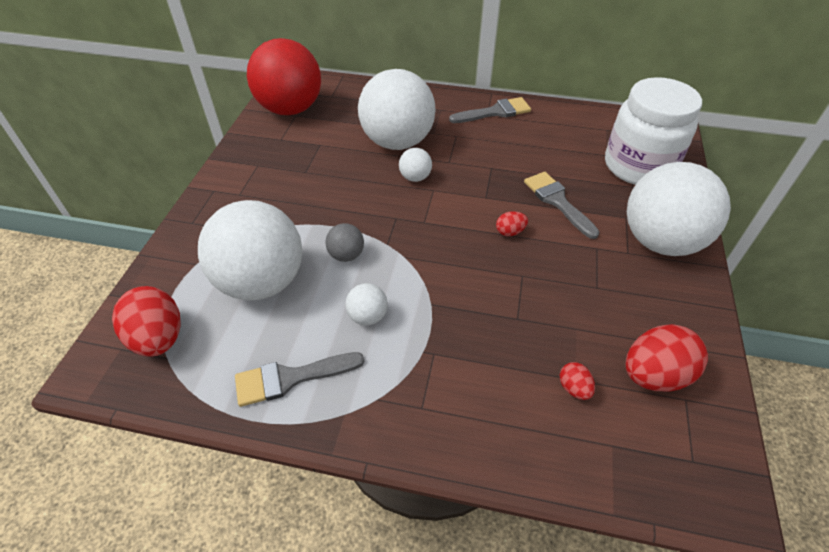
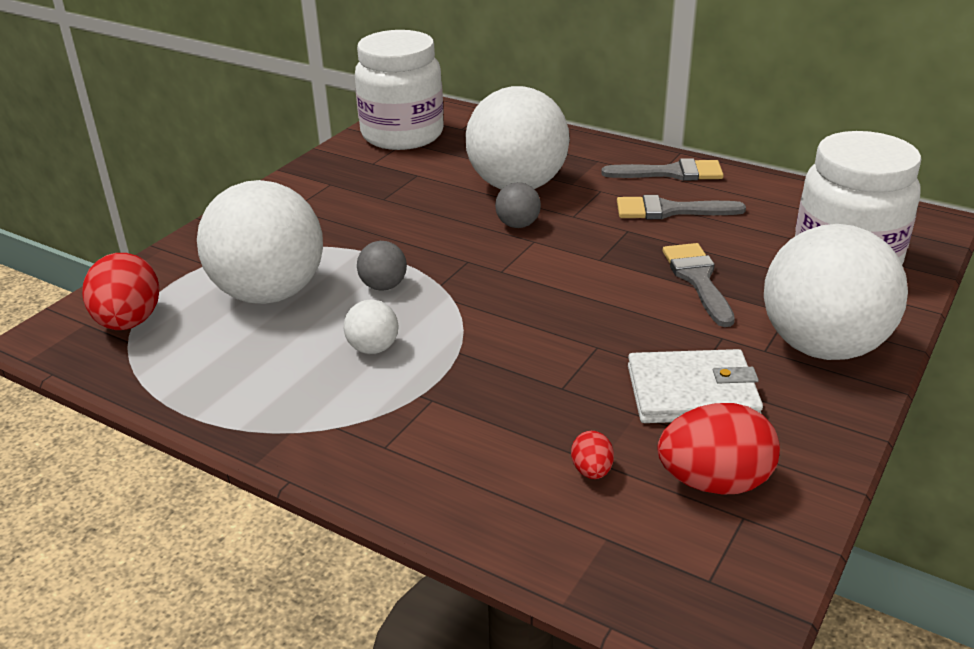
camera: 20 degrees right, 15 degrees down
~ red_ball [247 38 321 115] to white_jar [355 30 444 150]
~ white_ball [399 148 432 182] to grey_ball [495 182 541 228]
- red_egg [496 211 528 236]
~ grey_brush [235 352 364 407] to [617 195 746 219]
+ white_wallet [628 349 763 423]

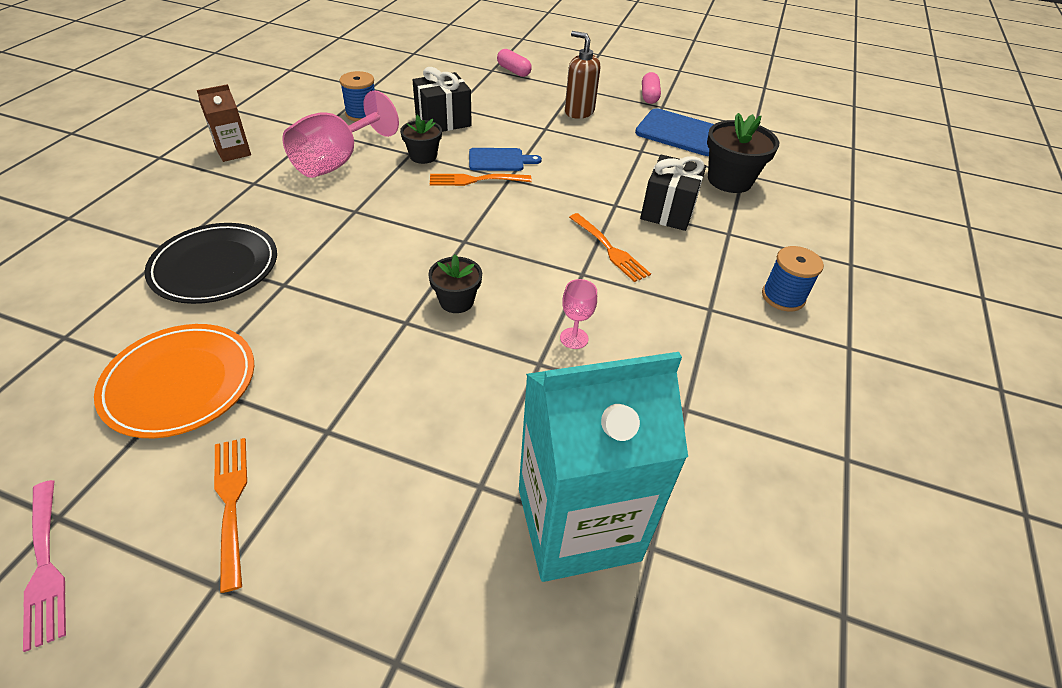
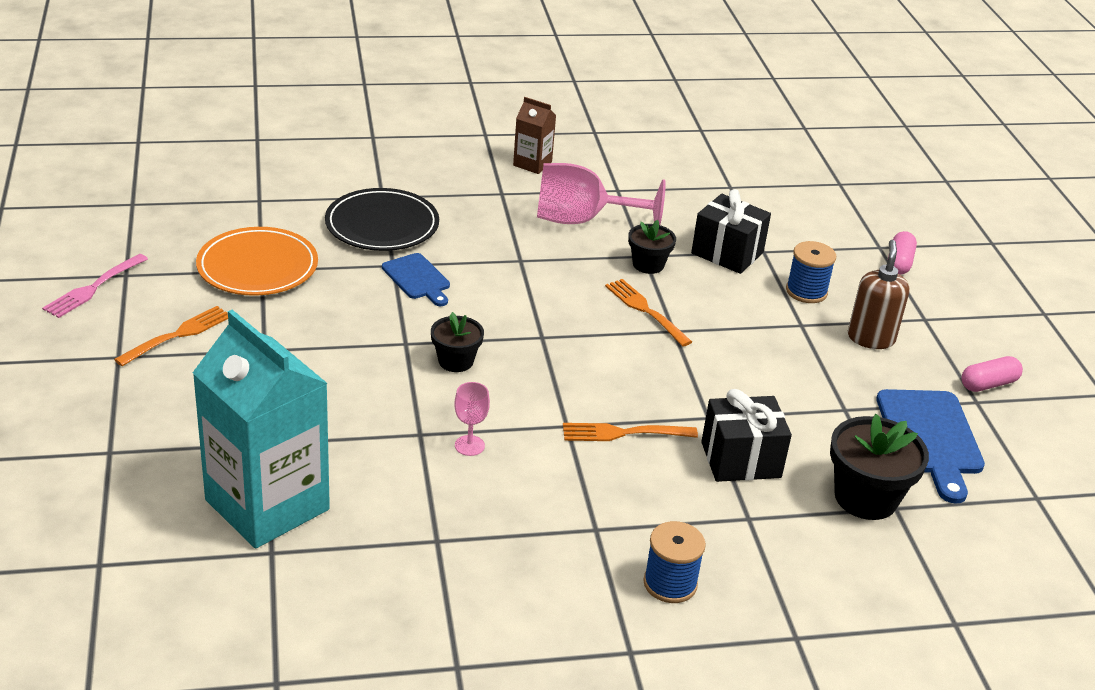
camera: 60 degrees right, 10 degrees down
~ blue_spool [340 71 375 121] to [786 241 836 303]
~ blue_cutting_board [469 148 542 171] to [382 253 450 306]
~ orange_fork [569 213 651 282] = [563 423 698 441] 60 degrees clockwise

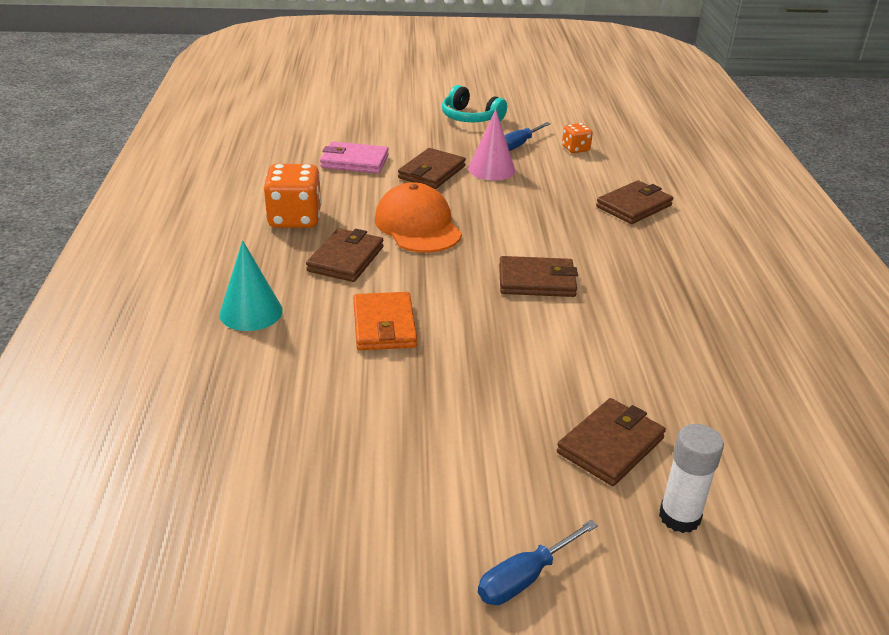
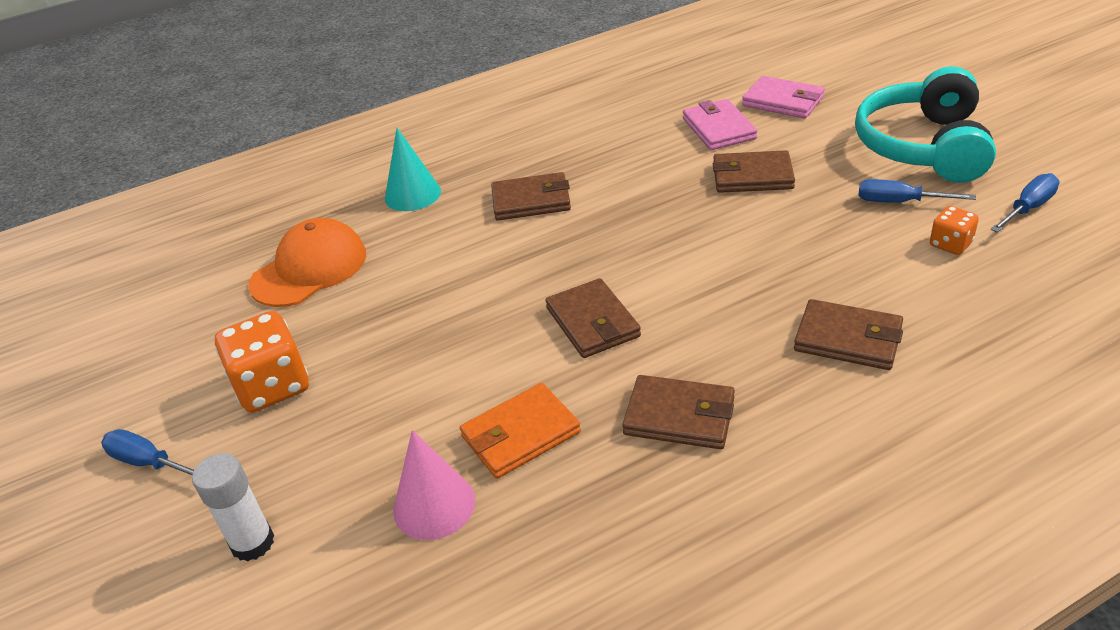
camera: 70 degrees right, 5 degrees up
~ turquoise_headphones [442 85 507 122] = [855 66 996 183] x1.69
~ pink_cone [468 109 515 181] to [393 430 476 540]
~ orange_dice [264 164 322 228] to [215 311 309 413]
~ orange_cap [375 182 462 253] to [248 218 366 307]
~ orange_wallet [353 292 417 350] to [460 383 581 479]
~ brown_wallet [557 398 666 486] to [622 375 735 449]
+ pink_wallet [742 76 825 118]
+ blue_screwdriver [990 173 1060 232]

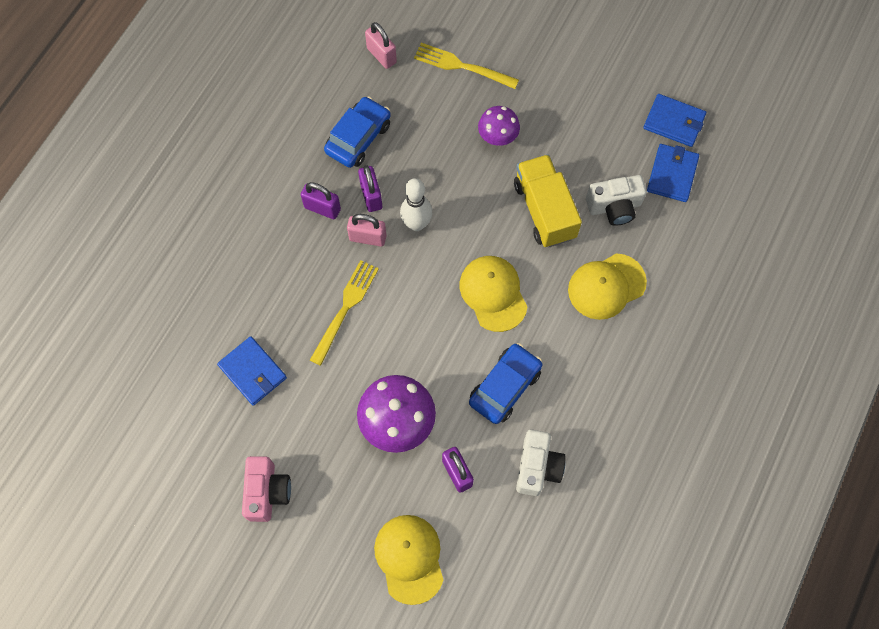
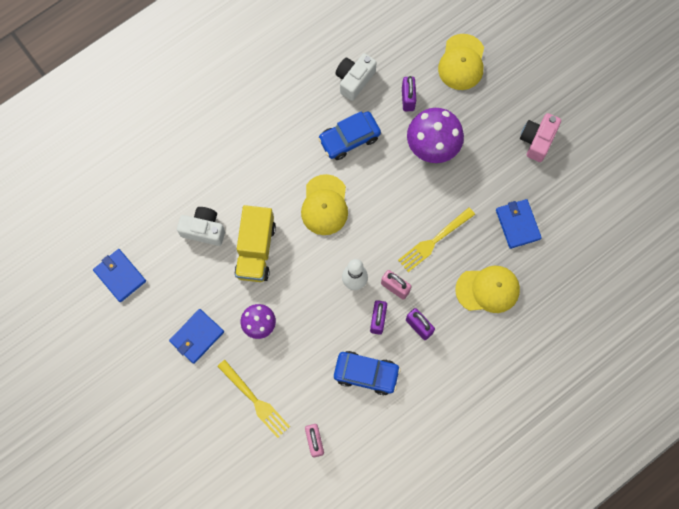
camera: 155 degrees left, 5 degrees up
~ blue_car [324 96 391 168] = [334 351 401 395] 135 degrees counterclockwise
~ blue_wallet [647 144 699 202] to [169 309 224 364]
~ yellow_cap [568 253 647 320] to [455 266 520 313]

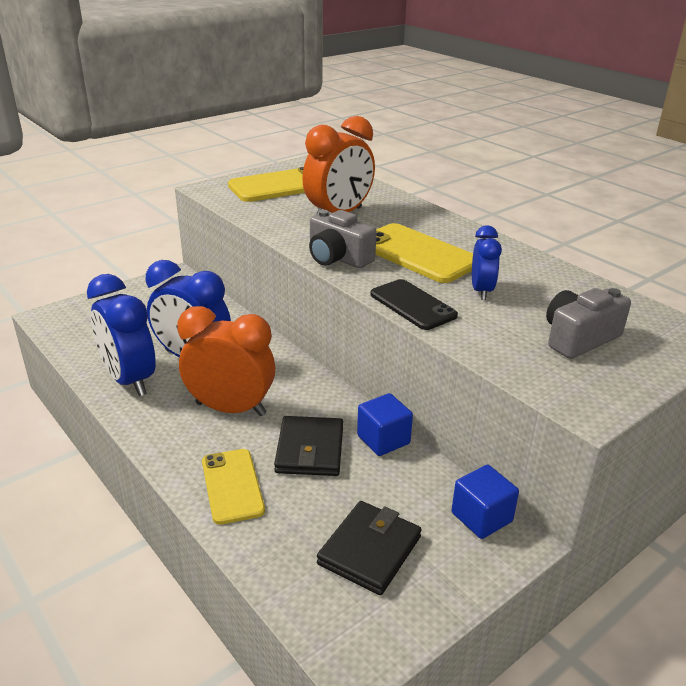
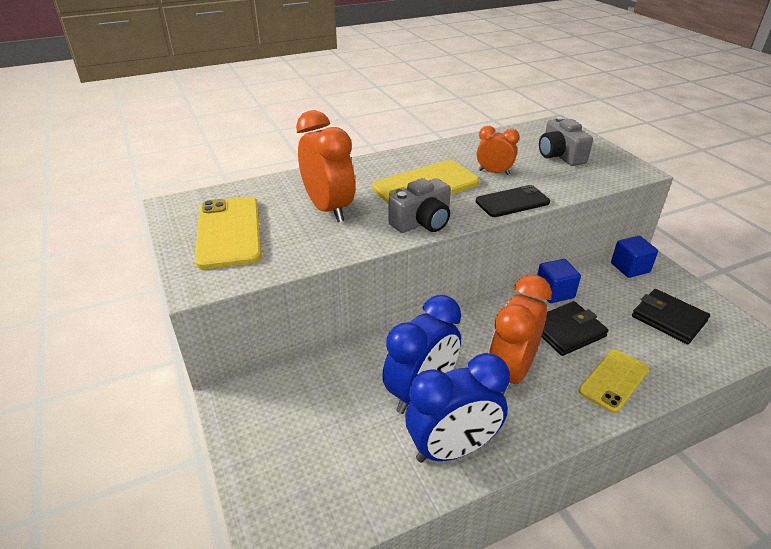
camera: 75 degrees left, 5 degrees up
~ blue_clock [472 225 502 300] to orange_clock [477 126 519 175]
~ black_wallet [274 416 343 476] = [541 301 609 356] 45 degrees counterclockwise
~ yellow_phone [202 449 265 525] = [579 350 649 413] 45 degrees counterclockwise

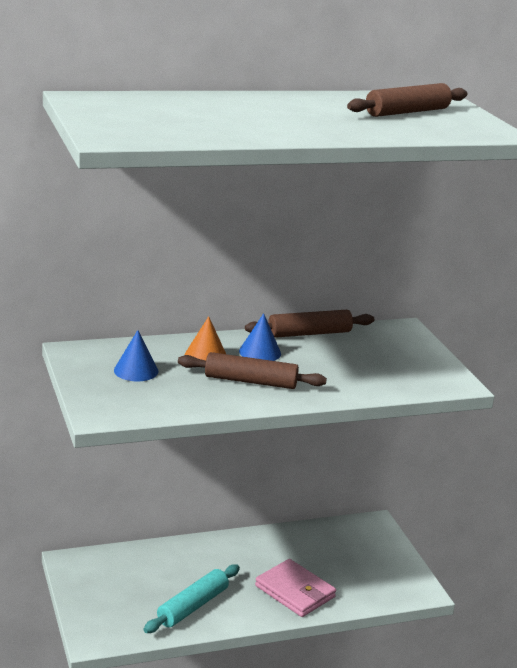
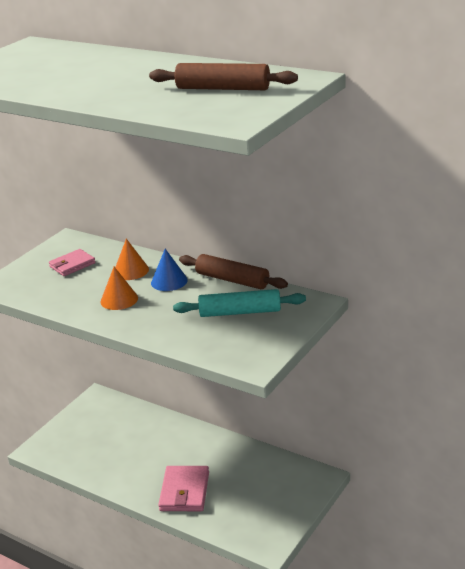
camera: 55 degrees right, 5 degrees up
~ blue_cone [114 330 158 381] to pink_wallet [49 249 96 276]
~ brown_rolling_pin [178 352 327 389] to orange_cone [101 267 138 310]
~ turquoise_rolling_pin [144 564 240 633] to [173 289 306 317]

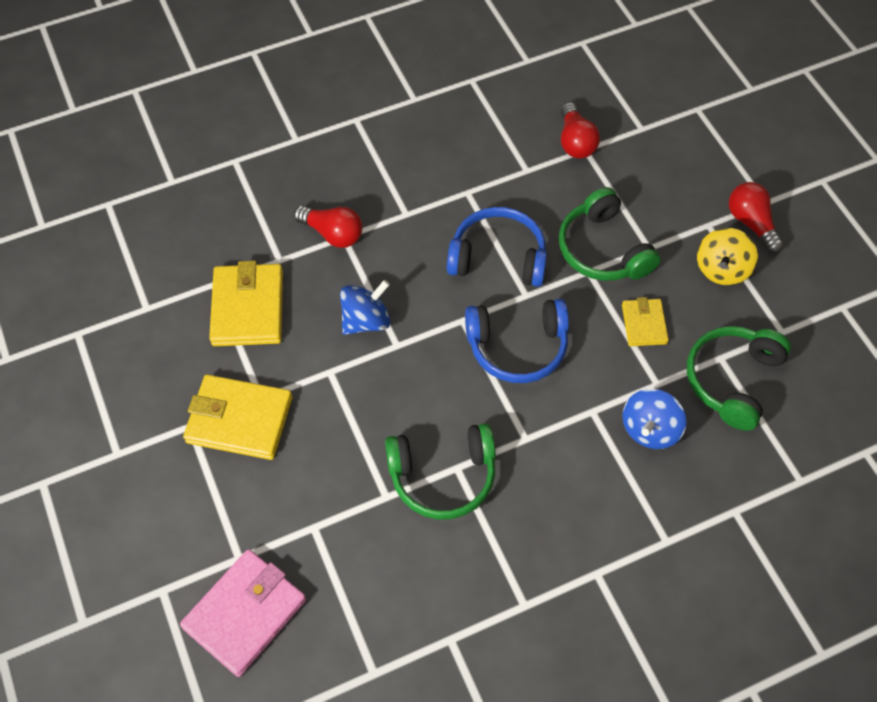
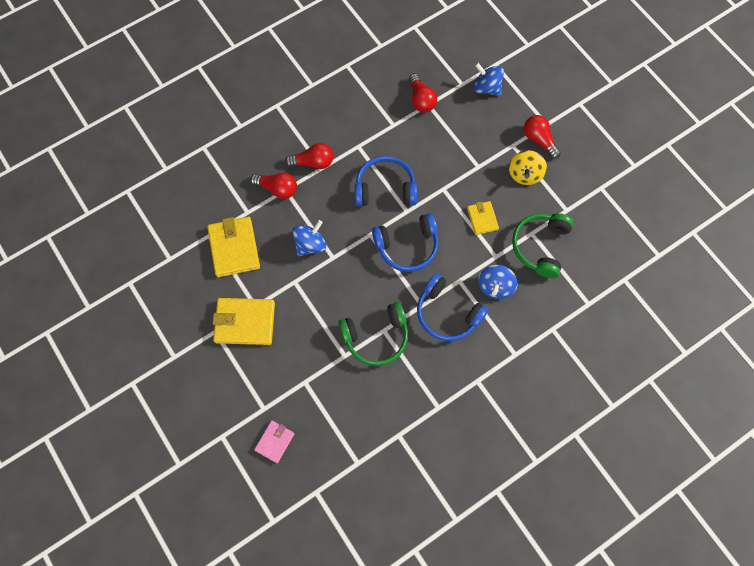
camera: 10 degrees left, 10 degrees up
- green_headphones [559 187 661 281]
~ pink_wallet [180 549 306 677] = [254 420 295 463] x0.57
+ blue_spinning_top [473 63 504 96]
+ red_light_bulb [285 143 333 169]
+ blue_headphones [417 274 488 341]

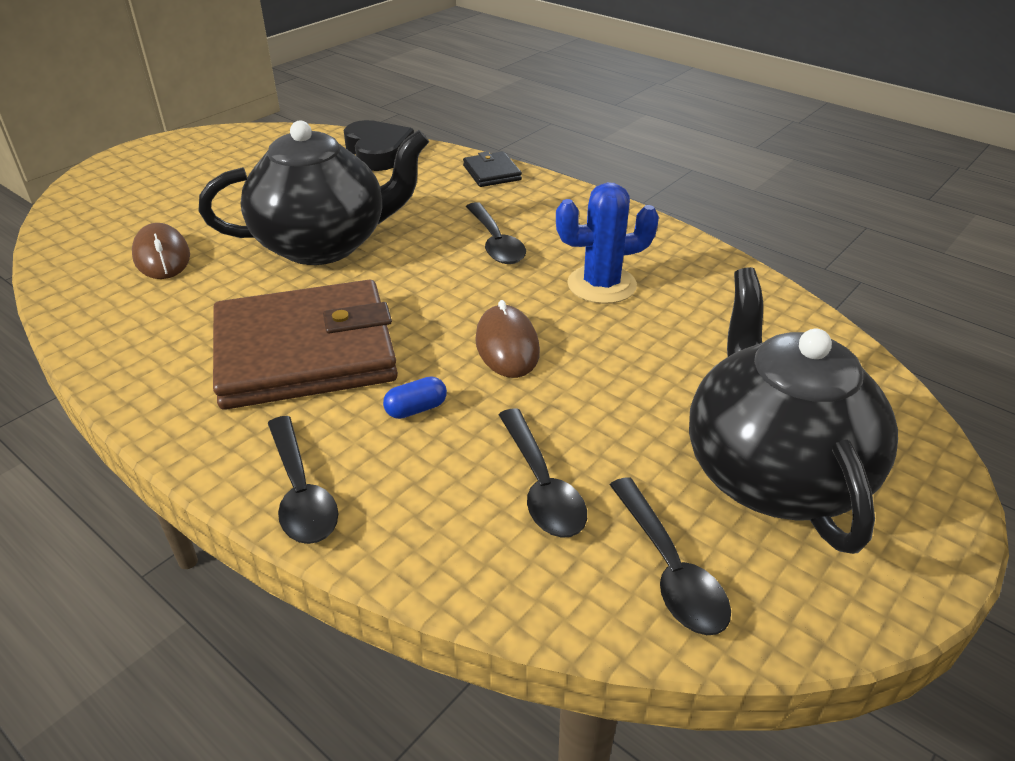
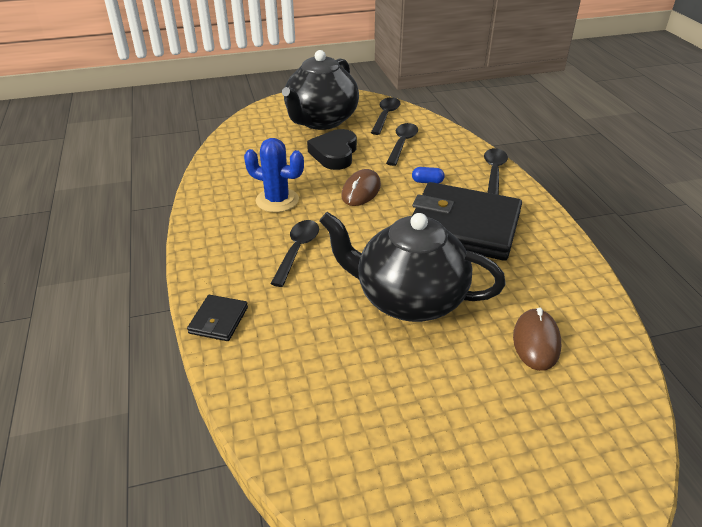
camera: 145 degrees left, 0 degrees up
~ black_heart [344 120 414 171] to [307 129 357 170]
~ brown_wallet [213 280 398 410] to black_wallet [412 182 522 261]

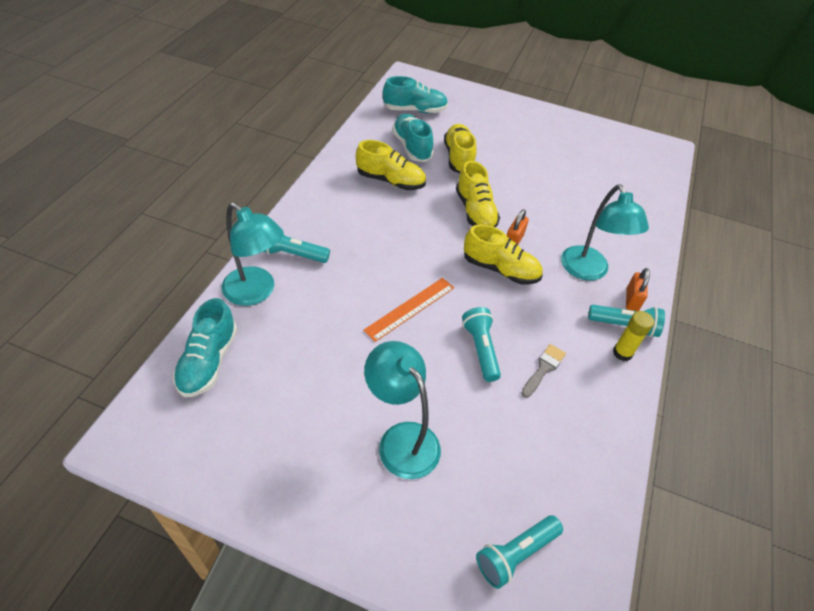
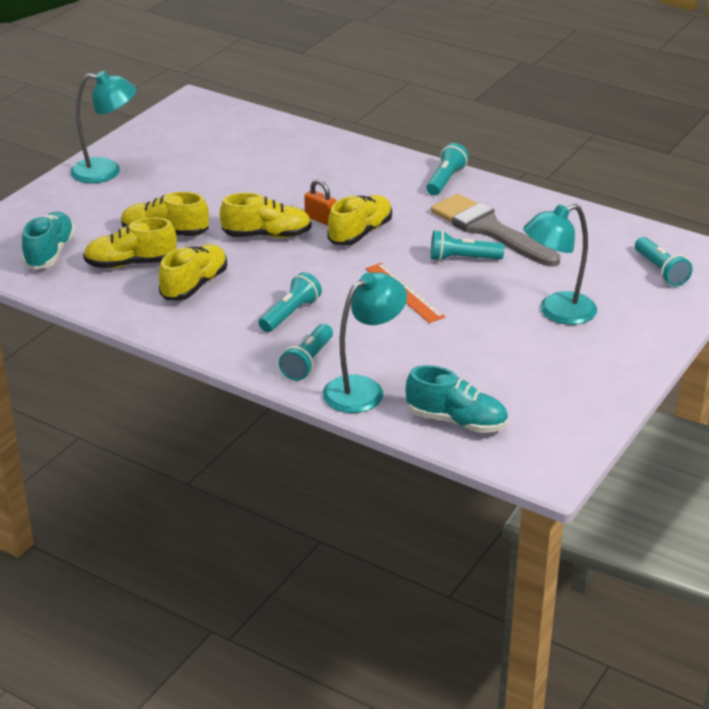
camera: 75 degrees left, 15 degrees down
~ turquoise_shoe [392 114 434 162] to yellow_shoe [83 217 177 268]
~ turquoise_lamp [561 184 649 281] to [70 71 136 183]
- orange_padlock [626 268 650 311]
- yellow_glue_stick [613 311 654 361]
~ grey_brush [521 344 566 398] = [431 193 560 267] x2.28
+ turquoise_flashlight [259 272 322 332]

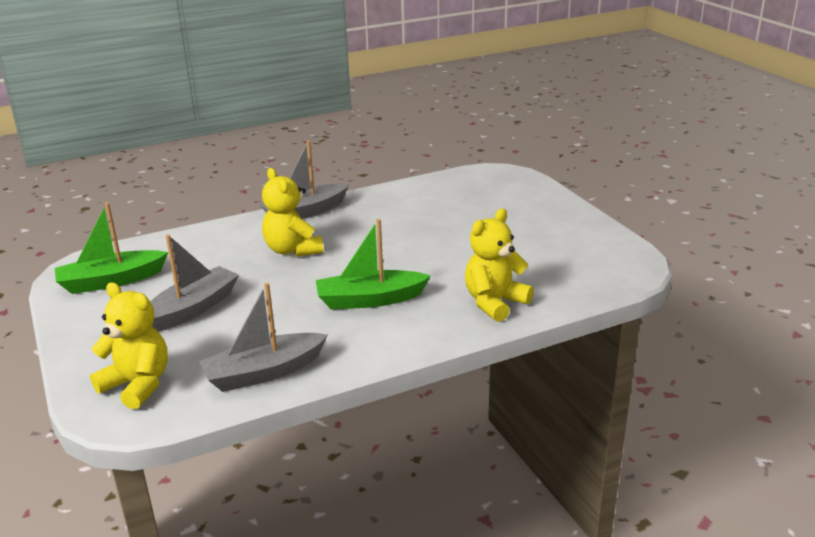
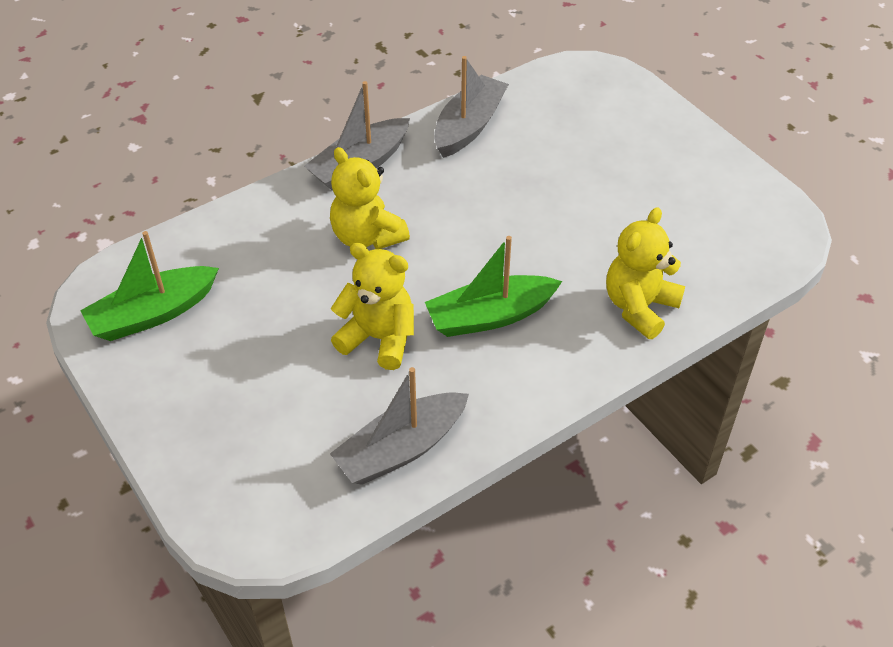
camera: 10 degrees left, 20 degrees up
~ grey_boat [150 234 239 332] to [434 56 509 158]
~ yellow_teddy_bear [90 282 168 409] to [331 243 414 370]

